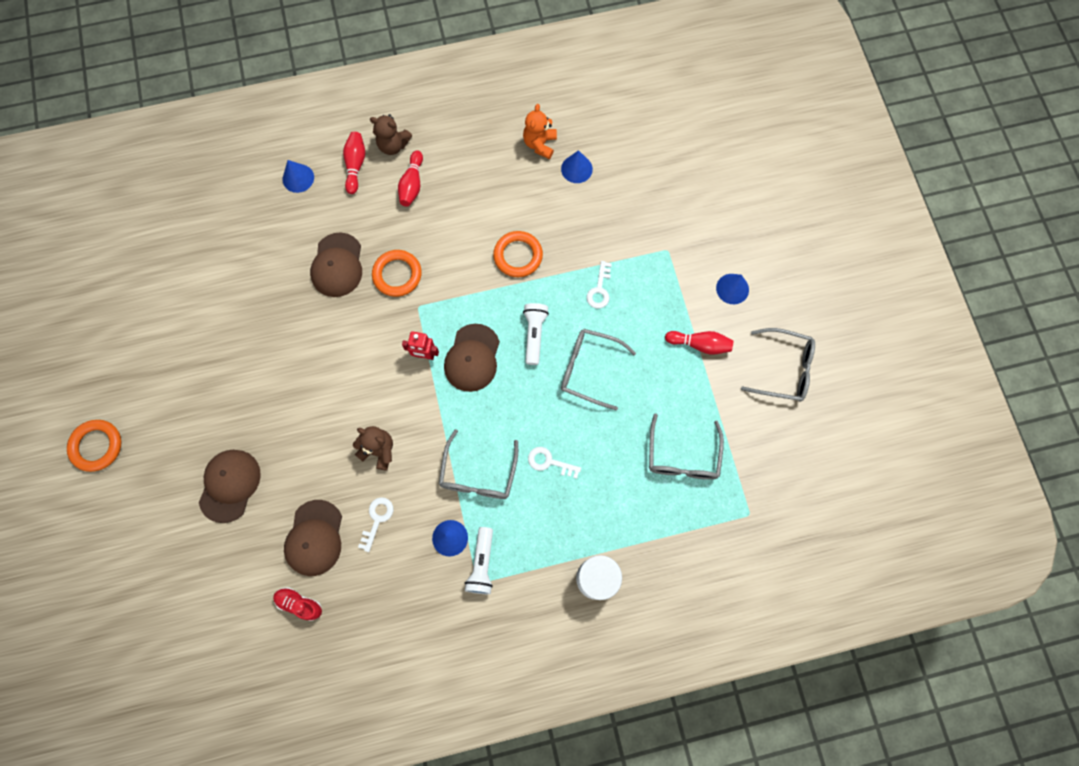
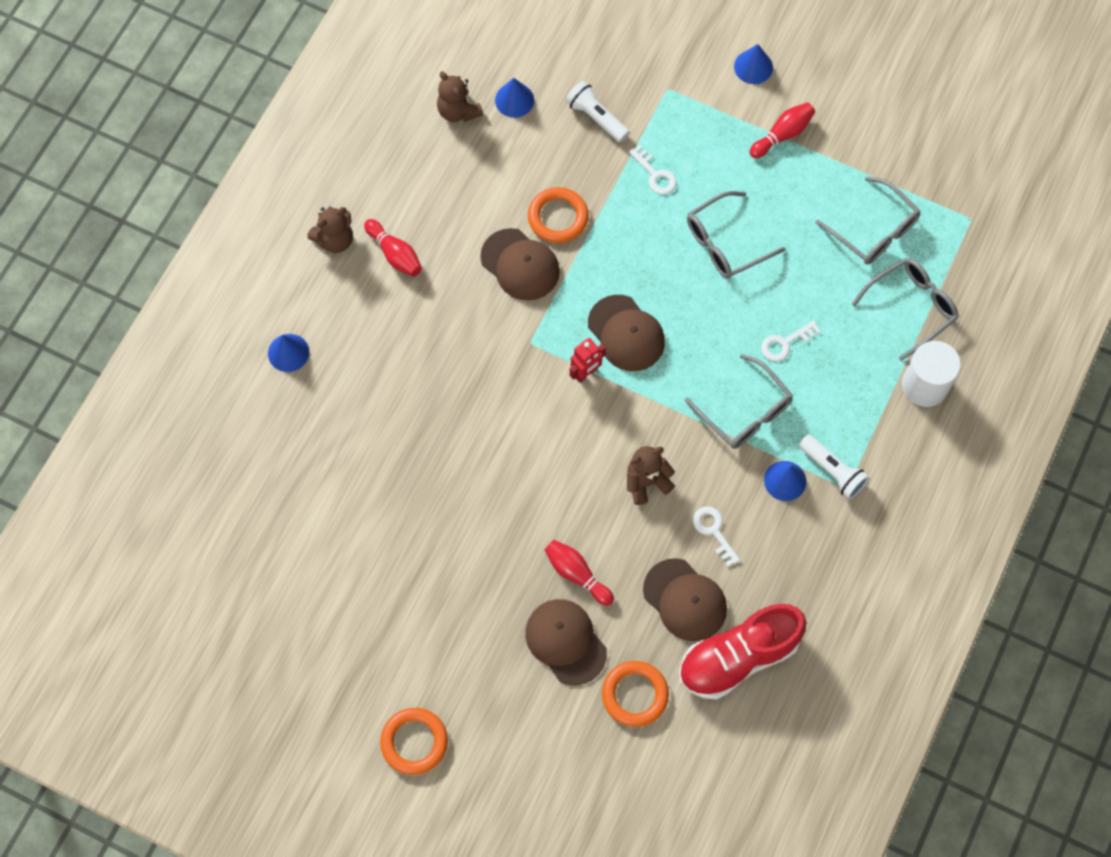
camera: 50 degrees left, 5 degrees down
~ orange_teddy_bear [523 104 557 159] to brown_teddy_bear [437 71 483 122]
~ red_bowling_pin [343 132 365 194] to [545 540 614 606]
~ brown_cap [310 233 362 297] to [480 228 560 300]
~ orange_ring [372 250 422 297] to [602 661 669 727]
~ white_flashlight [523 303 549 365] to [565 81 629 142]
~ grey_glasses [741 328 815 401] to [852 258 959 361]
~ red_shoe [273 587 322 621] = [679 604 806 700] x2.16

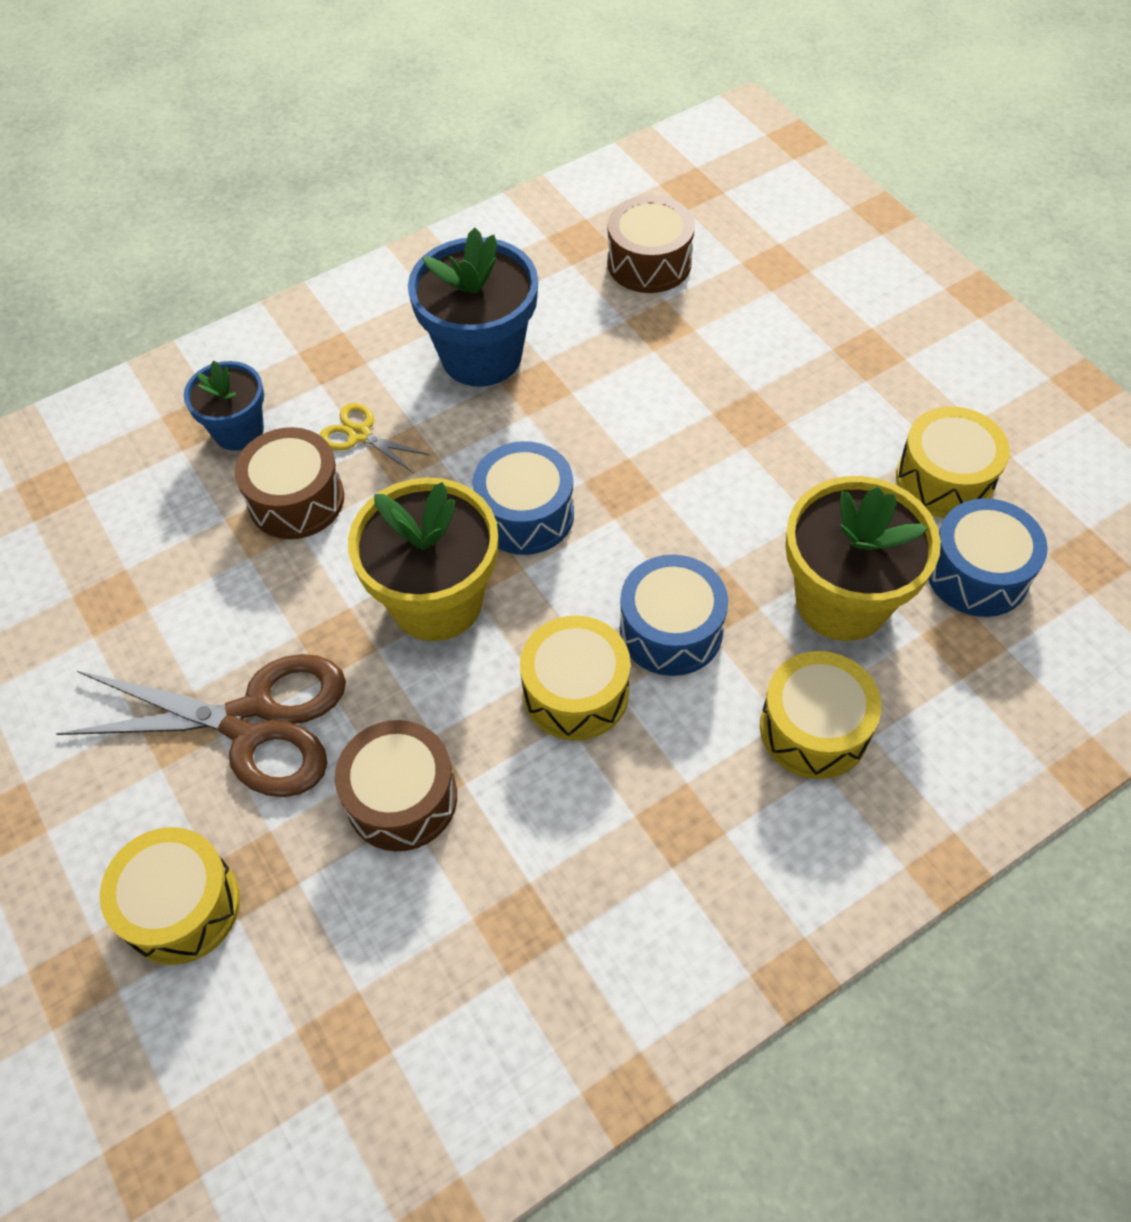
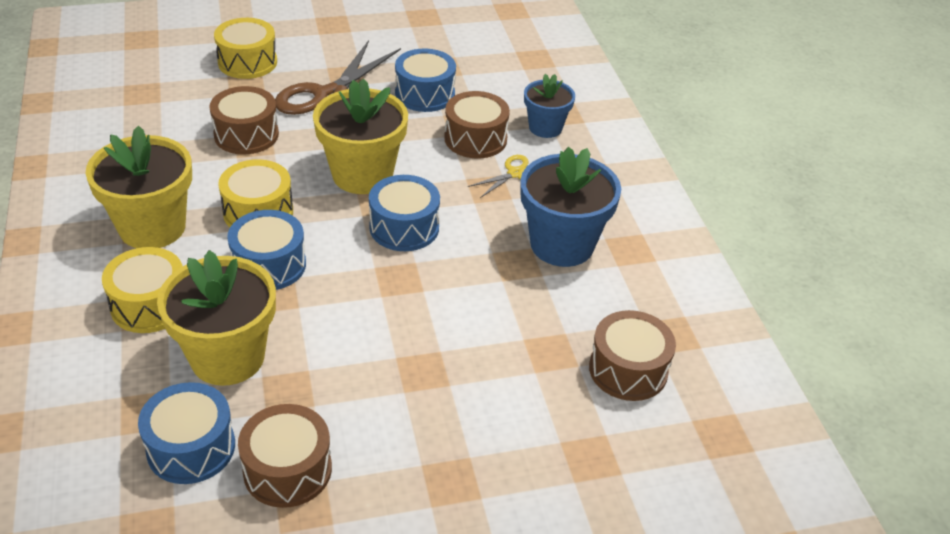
camera: 105 degrees right, 15 degrees down
~ yellow_drum [896 406 1010 518] to brown_drum [238 404 332 508]
+ blue_drum [395 48 456 112]
+ yellow_flower_pot [85 125 192 248]

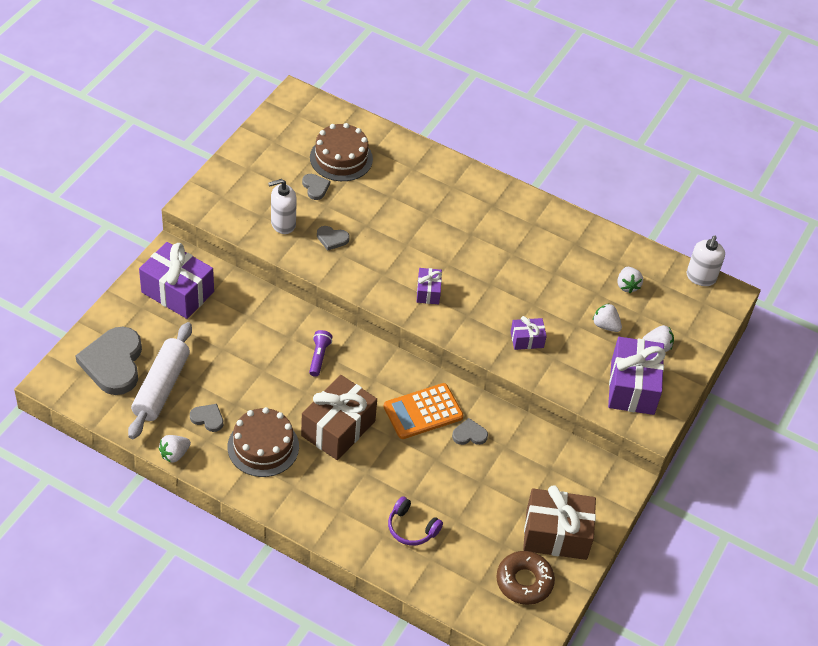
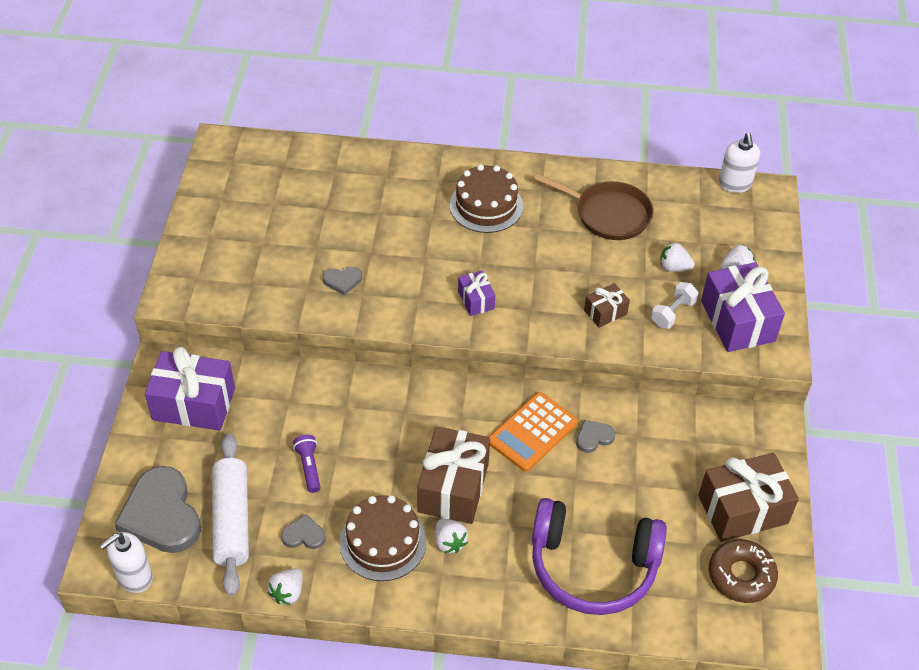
camera: 20 degrees left, 0 degrees up
~ brown_cake [310 123 373 181] to [449 164 523 233]
- grey_heart [302 174 330 200]
~ white_soap_dispenser [268 179 297 234] to [100 532 153 593]
~ white_strawberry [618 267 643 293] to [435 519 468 553]
~ purple_gift [511 316 547 350] to brown_gift [584 283 630 328]
~ purple_flashlight [309 330 333 377] to [293 435 321 493]
~ purple_headphones [388 496 443 545] = [532 498 667 615] x2.16
+ brown_pan [534 174 653 240]
+ white_dumbbell [651 282 698 329]

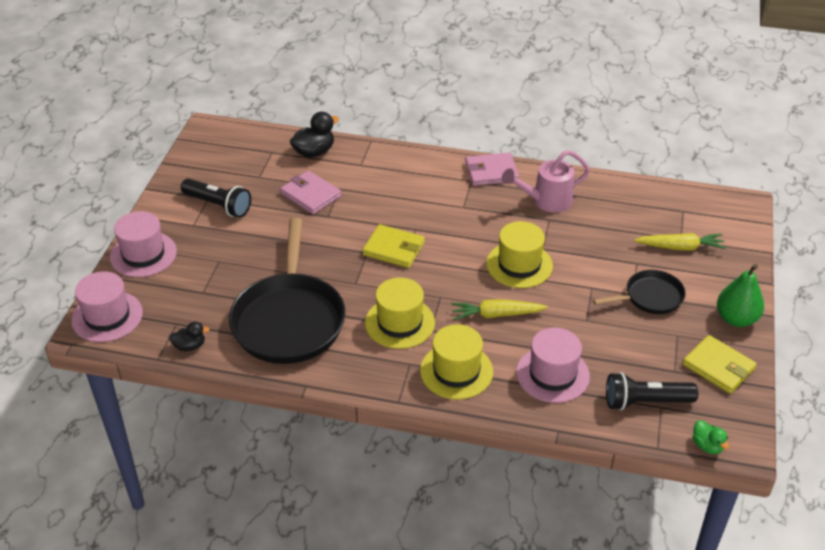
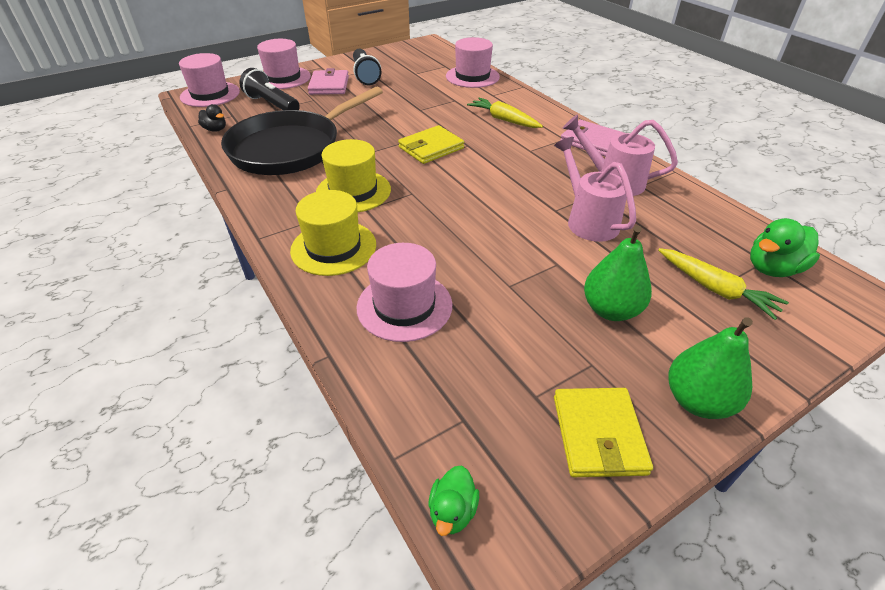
camera: 45 degrees right, 0 degrees up
~ black_duck [290 112 339 158] to pink_hat [446 37 500 88]
~ pink_wallet [280 170 341 214] to [308 68 349 95]
- yellow_hat [486 221 553 288]
~ yellow_wallet [362 224 425 268] = [398 125 464 164] 75 degrees clockwise
~ black_pan [593 270 686 314] to green_pear [584 225 652 321]
~ yellow_carrot [451 299 548 320] to [467 98 543 128]
~ black_flashlight [606 372 698 410] to [239 68 300 110]
+ pink_watering_can [554 137 636 242]
+ green_duck [750 218 820 277]

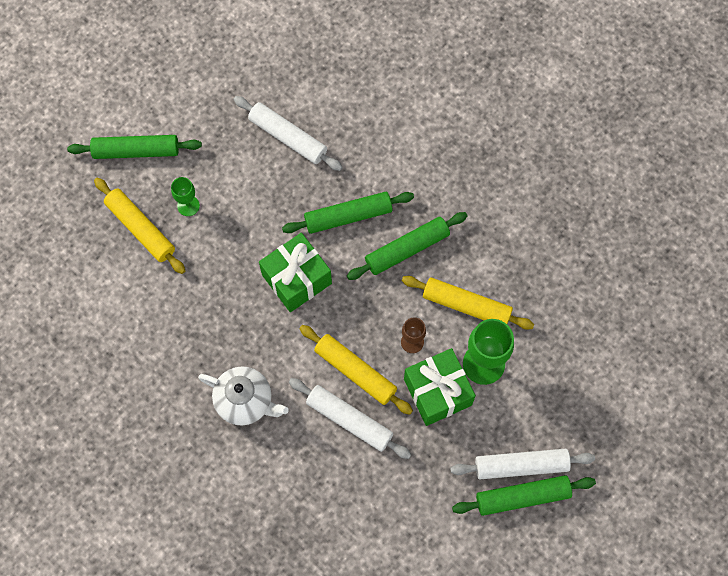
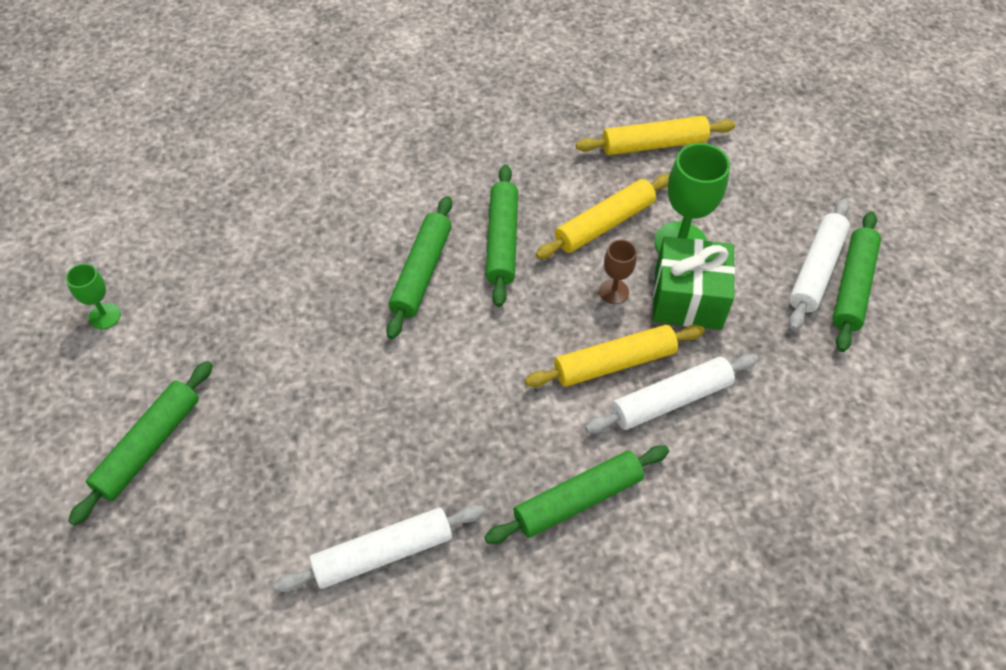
camera: 60 degrees left, 15 degrees down
~ white_rolling_pin [233 96 343 171] to [274 505 484 592]
~ green_goblet [171 177 200 216] to [66 263 121 329]
~ yellow_rolling_pin [94 178 185 274] to [576 116 735 155]
- green_gift [259 233 332 312]
~ white_teapot [198 366 289 425] to green_rolling_pin [484 445 669 544]

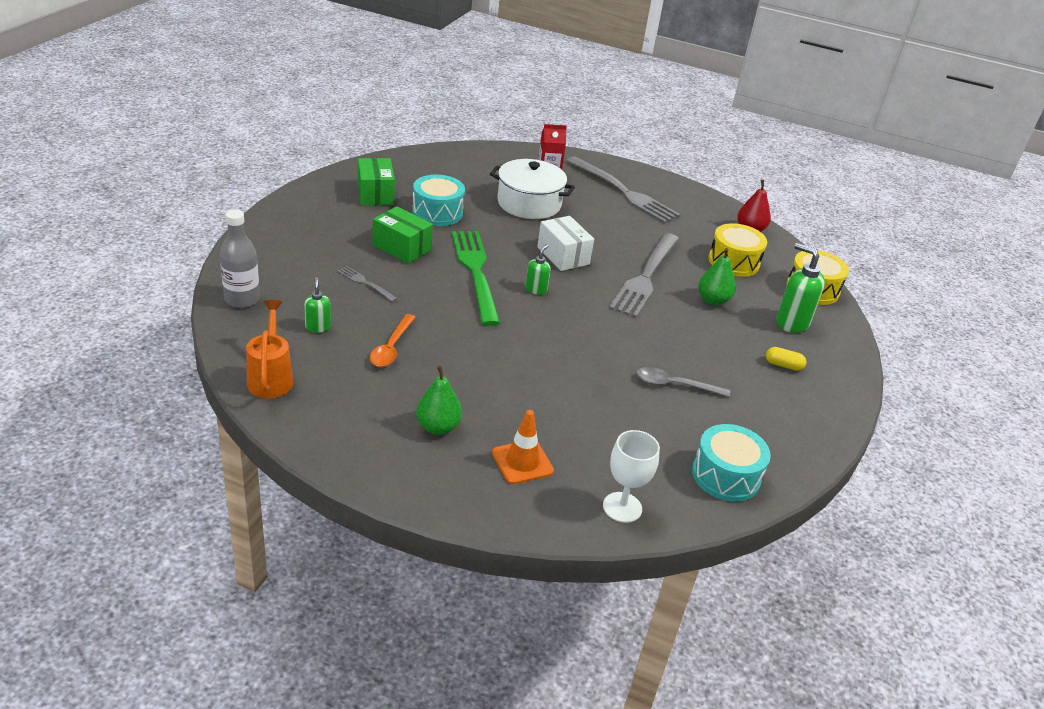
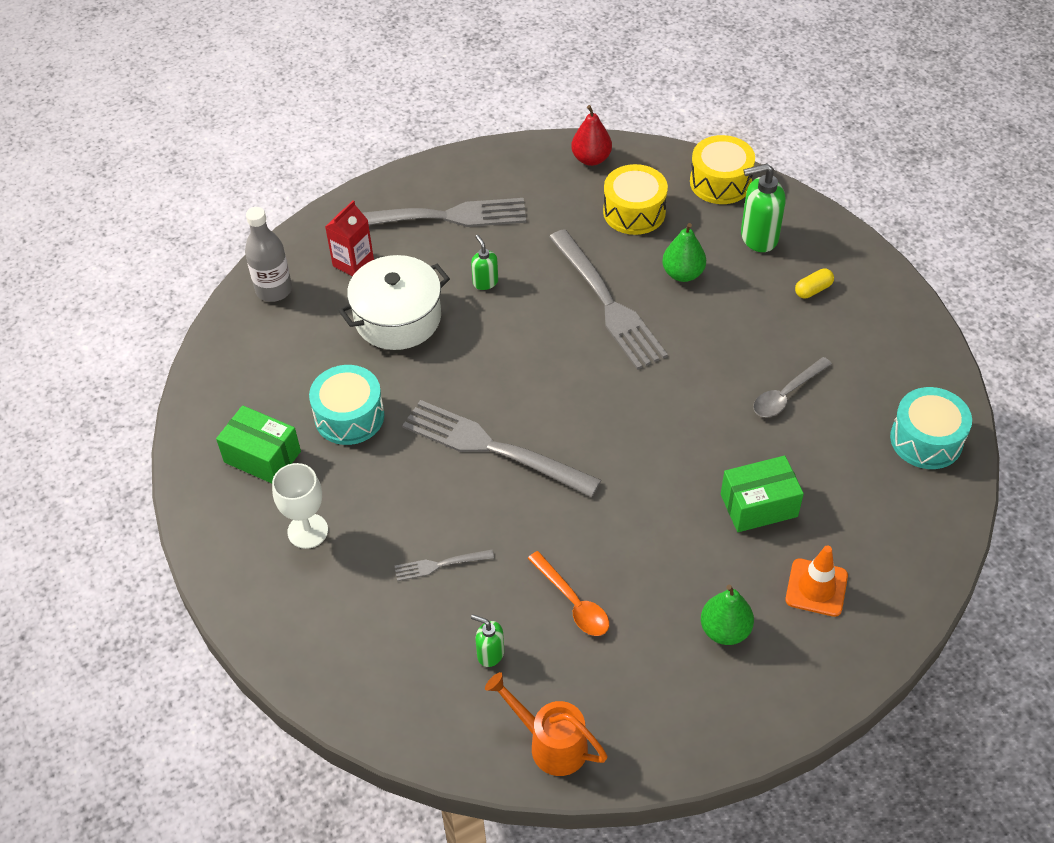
camera: 45 degrees left, 15 degrees up
~ green_box [373 206 433 264] to [721 456 804 532]
~ grey_bottle [220 209 260 308] to [245 207 292 302]
- white_box [537 216 594 271]
~ green_fork [452 231 500 326] to grey_fork [402 400 601 497]
~ green_soap_dispenser [526 244 551 295] to [471 235 498 290]
~ white_goblet [603 430 660 523] to [272 463 328 549]

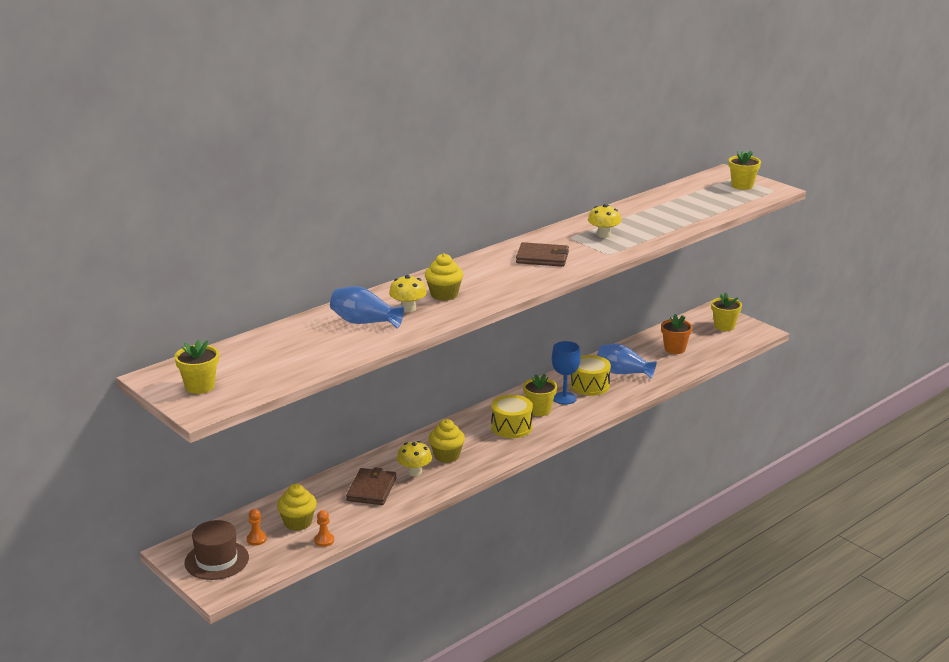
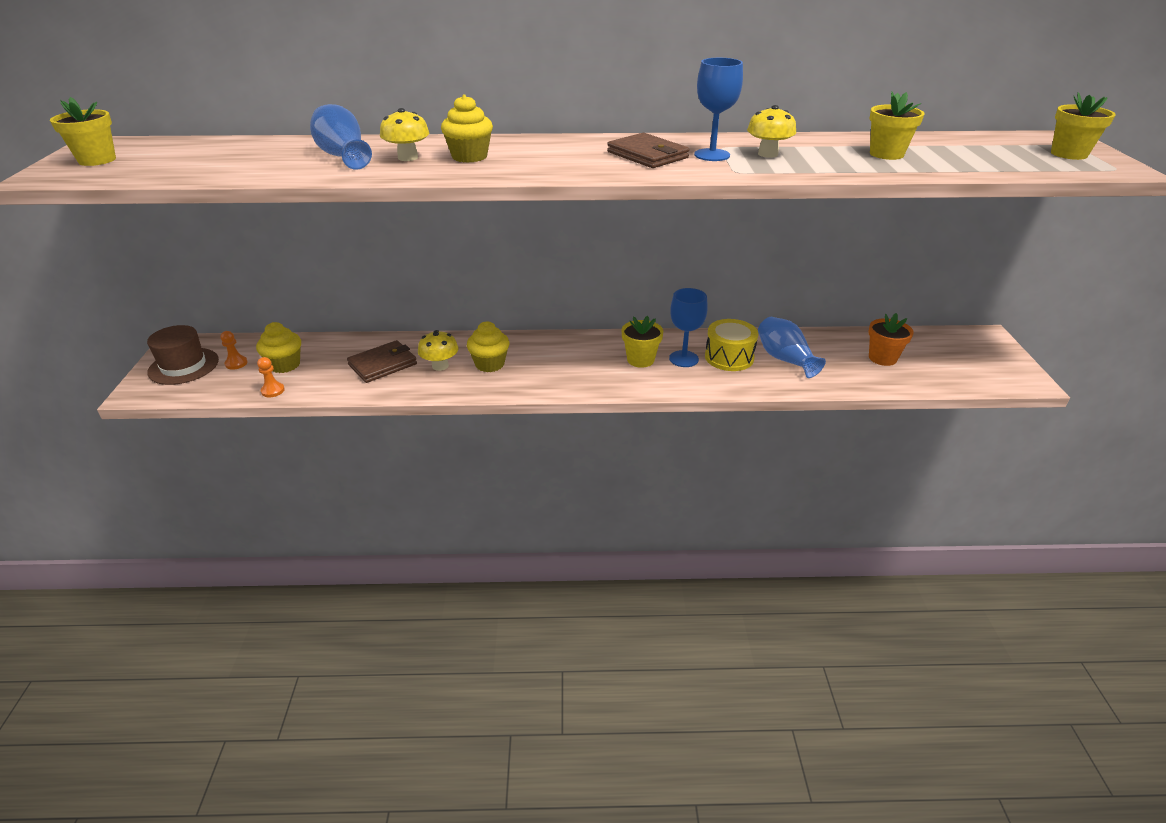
camera: 40 degrees right, 10 degrees up
~ yellow_flower_pot [711 292 742 331] to [869 92 925 160]
- yellow_drum [491 395 533 438]
+ blue_goblet [694 58 743 161]

